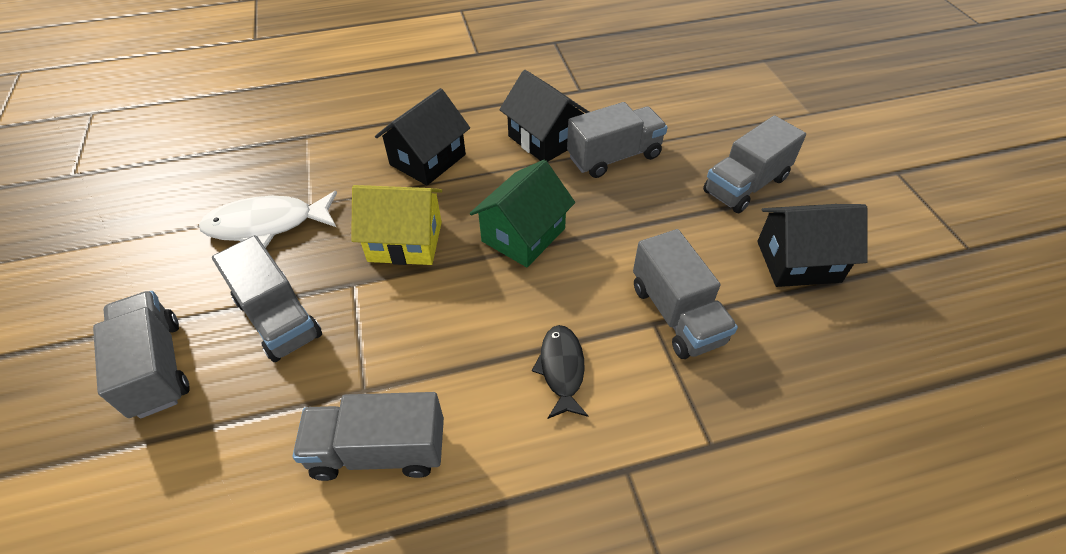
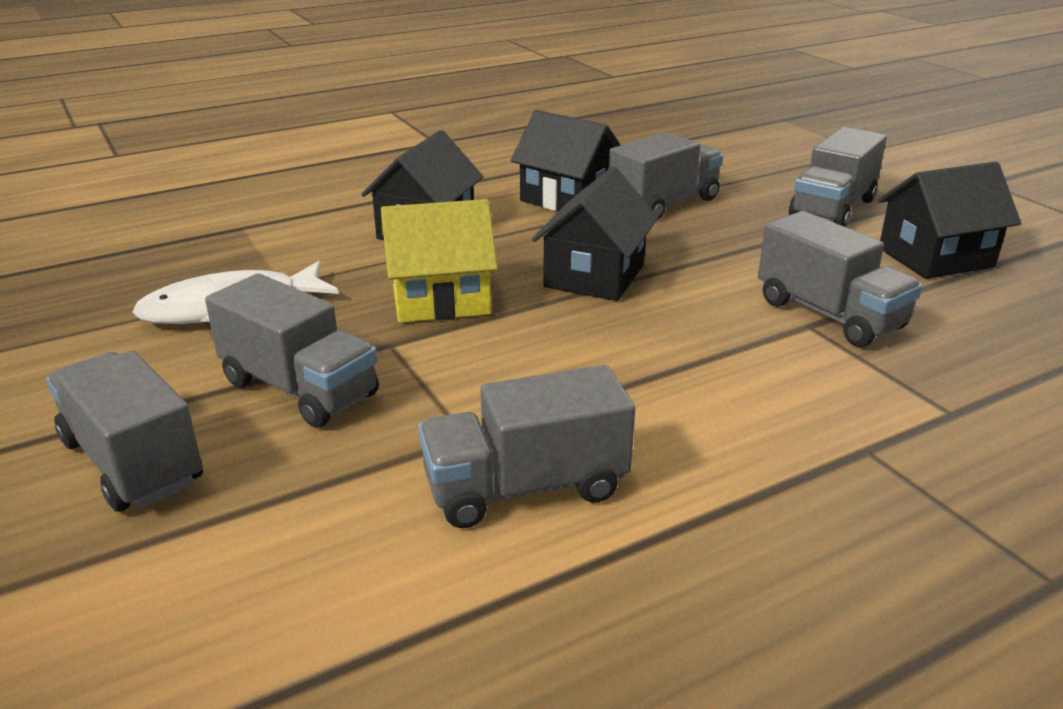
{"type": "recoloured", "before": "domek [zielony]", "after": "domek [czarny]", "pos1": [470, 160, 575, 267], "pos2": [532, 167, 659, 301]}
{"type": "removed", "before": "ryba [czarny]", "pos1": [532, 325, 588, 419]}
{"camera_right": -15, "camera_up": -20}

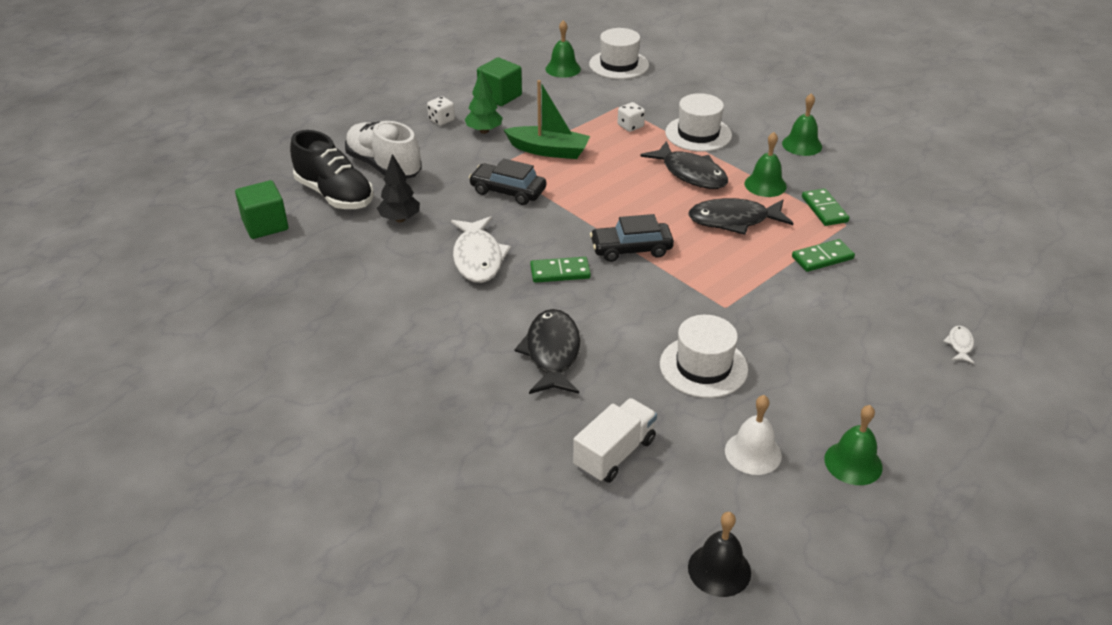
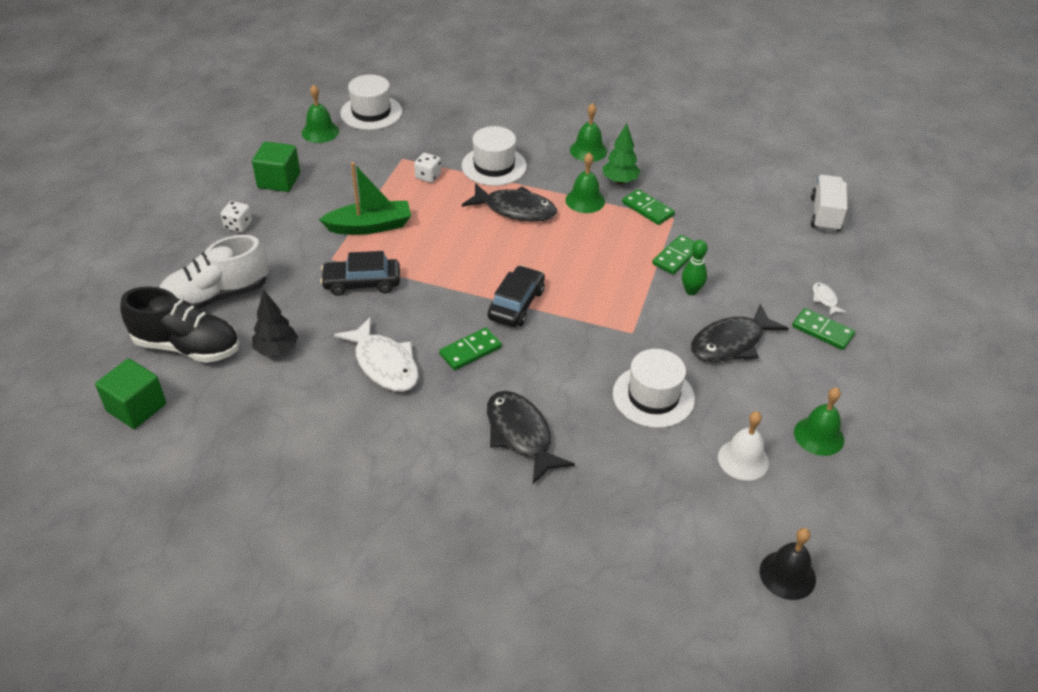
{"type": "moved", "before": "drzewko [zielony]", "pos1": [465, 70, 503, 134], "pos2": [602, 123, 640, 184]}
{"type": "turned", "before": "but [biały]", "pos1": [345, 121, 422, 179], "pos2": [159, 235, 269, 309], "turn": -45}
{"type": "moved", "before": "ryba [czarny]", "pos1": [688, 198, 793, 235], "pos2": [691, 304, 789, 362]}
{"type": "turned", "before": "samochód [czarny]", "pos1": [590, 214, 674, 262], "pos2": [488, 265, 545, 327], "turn": 150}
{"type": "moved", "before": "ciężarówka [biały]", "pos1": [573, 398, 657, 483], "pos2": [811, 175, 848, 232]}
{"type": "added", "after": "kręgiel [zielony]", "pos2": [682, 240, 708, 295]}
{"type": "added", "after": "kostka domina [zielony]", "pos2": [792, 308, 855, 350]}
{"camera_right": -30, "camera_up": 5}

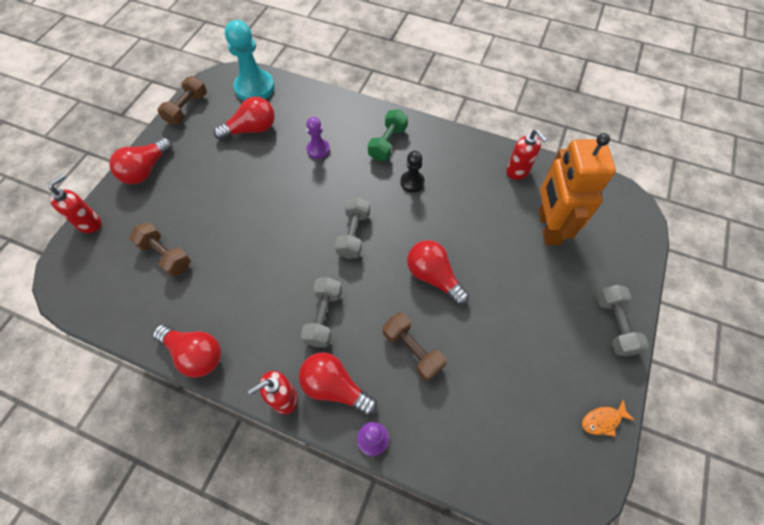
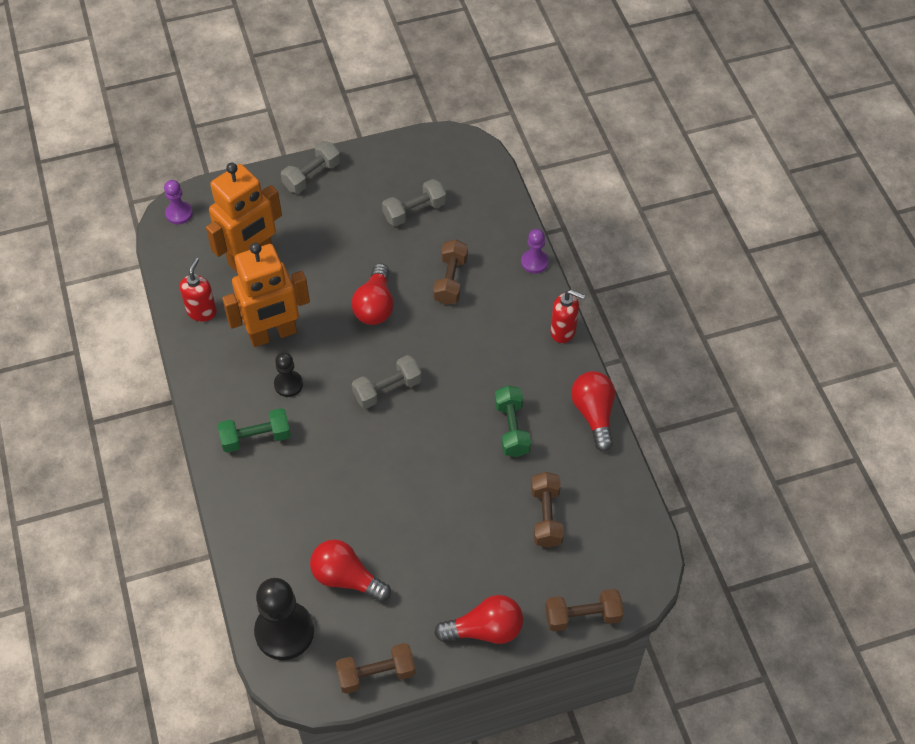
{"type": "recoloured", "before": "pionek [turkusowy]", "after": "pionek [czarny]", "pos1": [225, 20, 275, 101], "pos2": [254, 578, 314, 660]}
{"type": "moved", "before": "pionek [fioletowy]", "pos1": [306, 117, 330, 159], "pos2": [164, 180, 193, 224]}
{"type": "replaced", "before": "dozownik mydła [czerwony]", "after": "hantel [brązowy]", "pos1": [49, 174, 101, 233], "pos2": [545, 589, 624, 632]}
{"type": "moved", "before": "hantel [szary]", "pos1": [301, 277, 342, 347], "pos2": [382, 179, 446, 226]}
{"type": "removed", "before": "żarówka [czerwony]", "pos1": [299, 352, 378, 416]}
{"type": "removed", "before": "ryba [pomarańczowy]", "pos1": [582, 400, 635, 437]}
{"type": "added", "after": "robot [pomarańczowy]", "pos2": [222, 242, 310, 347]}
{"type": "added", "after": "hantel [zielony]", "pos2": [495, 386, 531, 457]}
{"camera_right": -130, "camera_up": -5}

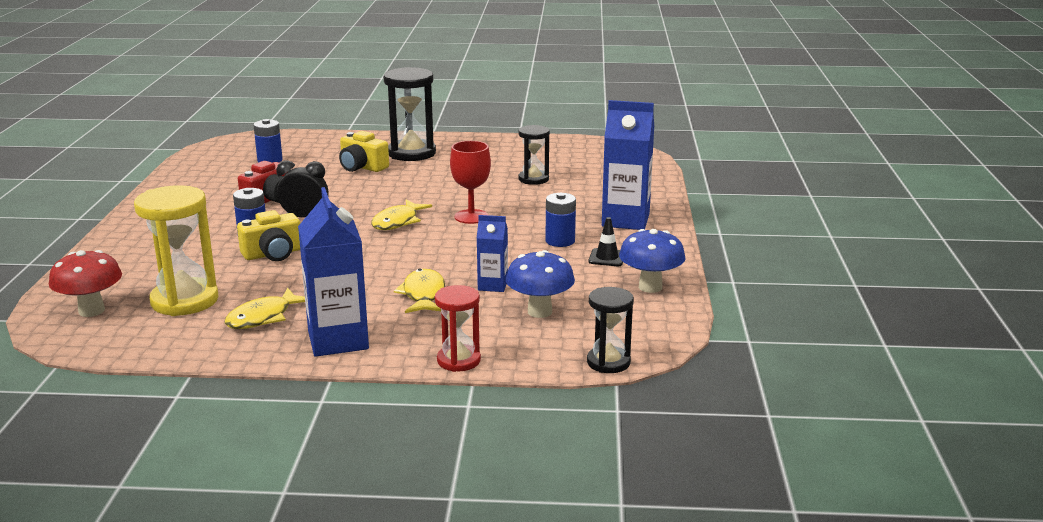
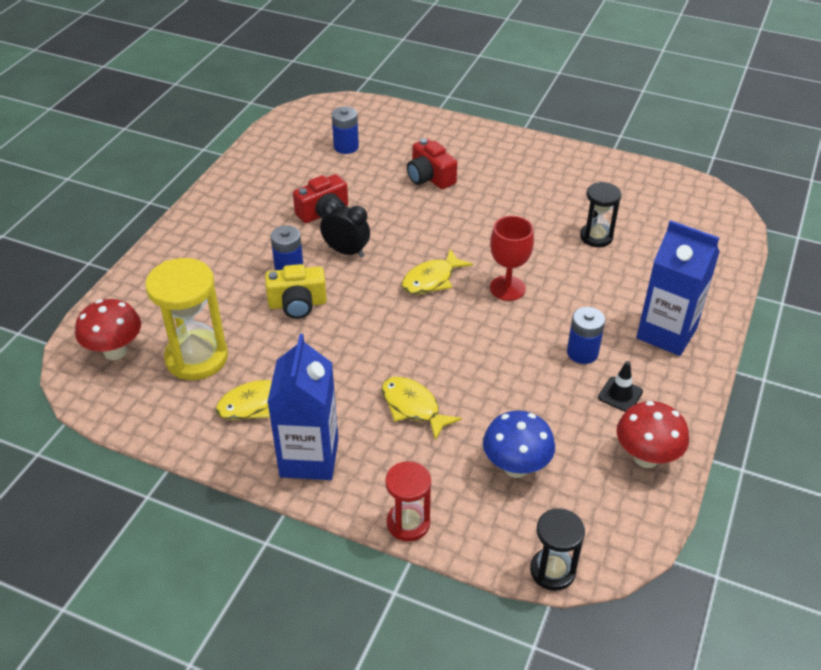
{"type": "removed", "before": "klepsydra [czarny]", "pos1": [383, 67, 436, 161]}
{"type": "recoloured", "before": "aparat fotograficzny [żółty]", "after": "aparat fotograficzny [czerwony]", "pos1": [339, 131, 389, 172], "pos2": [407, 138, 457, 189]}
{"type": "removed", "before": "karton mleka [niebieski]", "pos1": [477, 215, 508, 292]}
{"type": "recoloured", "before": "grzyb [niebieski]", "after": "grzyb [czerwony]", "pos1": [619, 229, 685, 293], "pos2": [617, 401, 689, 468]}
{"type": "turned", "before": "ryba [żółty]", "pos1": [394, 269, 445, 313], "pos2": [381, 377, 462, 440], "turn": -60}
{"camera_right": 20, "camera_up": 20}

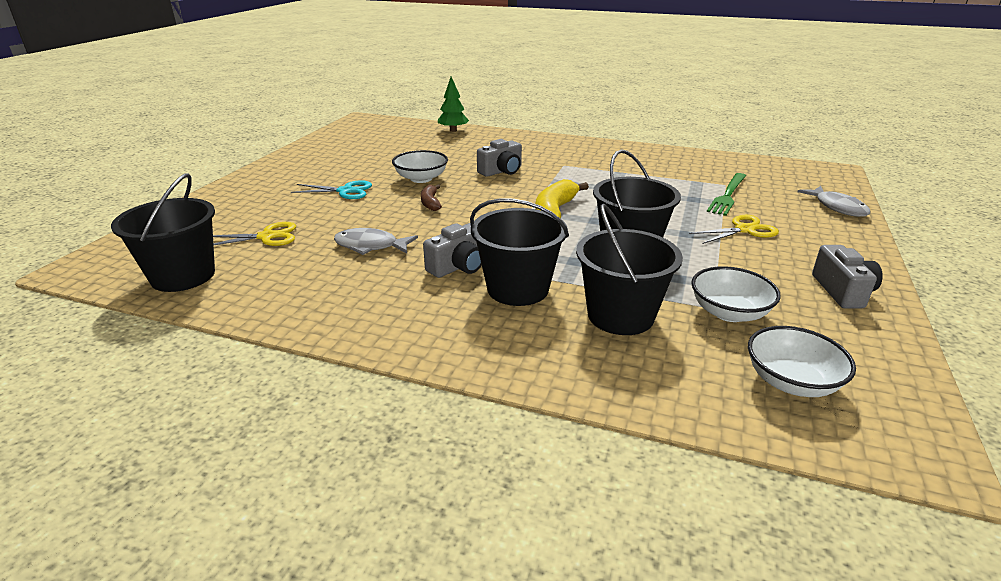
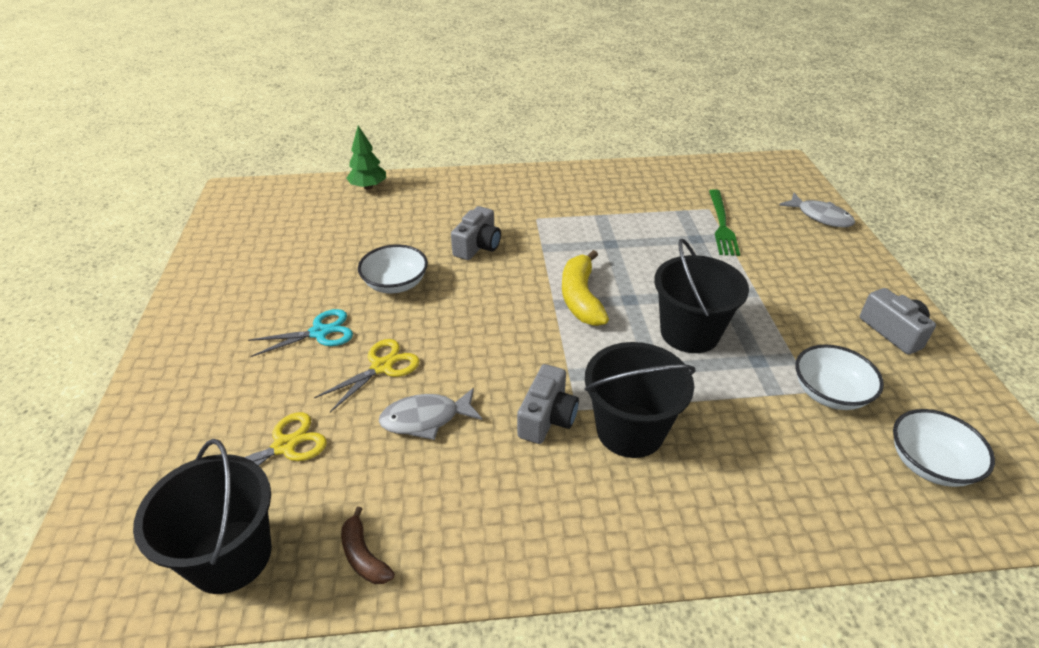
{"type": "moved", "before": "banan [brązowy]", "pos1": [421, 184, 442, 211], "pos2": [341, 506, 395, 584]}
{"type": "removed", "before": "wiadro [czarny]", "pos1": [576, 204, 683, 335]}
{"type": "moved", "before": "nożyczki [żółty]", "pos1": [689, 215, 779, 244], "pos2": [314, 339, 419, 412]}
{"camera_right": -25, "camera_up": 10}

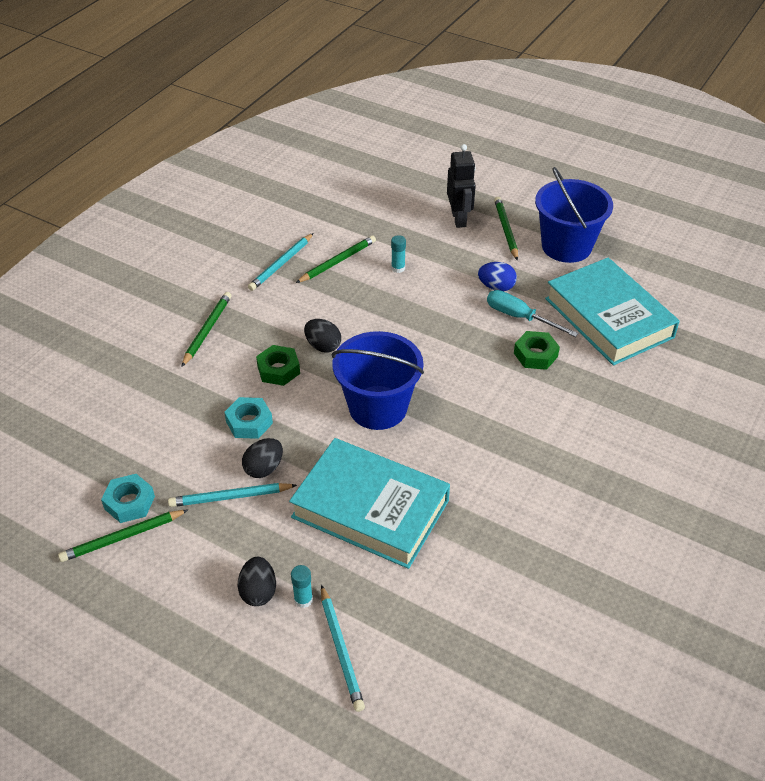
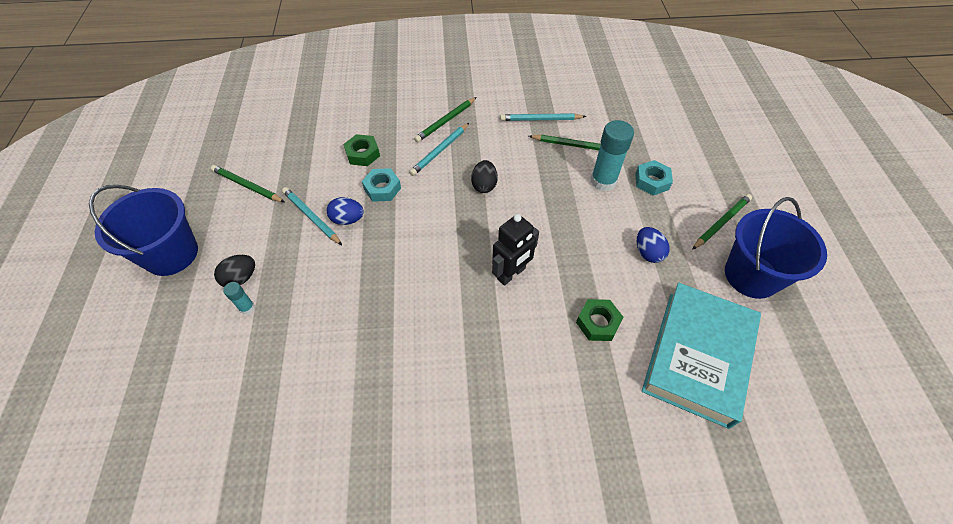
{"type": "moved", "before": "robot [czarny]", "pos1": [447, 144, 476, 228], "pos2": [492, 214, 539, 286]}
{"type": "resized", "before": "klej w sztyfcie [turkusowy]", "pos1": [391, 235, 406, 273], "pos2": [591, 120, 634, 191], "scale": 2.05}
{"type": "removed", "before": "śrubokręt [turkusowy]", "pos1": [487, 290, 579, 337]}
{"type": "turned", "before": "ołówek [zielony]", "pos1": [181, 292, 231, 367], "pos2": [414, 97, 477, 142], "turn": 150}
{"type": "moved", "before": "wiadro [niebieski]", "pos1": [332, 331, 424, 430], "pos2": [89, 185, 198, 276]}
{"type": "moved", "before": "nakrętka [zielony]", "pos1": [256, 345, 300, 386], "pos2": [343, 134, 380, 166]}
{"type": "recoloured", "before": "jajko [czarny]", "after": "jajko [niebieski]", "pos1": [242, 438, 283, 478], "pos2": [327, 197, 364, 225]}
{"type": "removed", "before": "książka [turkusowy]", "pos1": [289, 438, 450, 569]}
{"type": "moved", "before": "nakrętka [turkusowy]", "pos1": [101, 474, 155, 523], "pos2": [635, 160, 673, 196]}
{"type": "moved", "before": "ołówek [turkusowy]", "pos1": [321, 585, 365, 712], "pos2": [409, 123, 469, 176]}
{"camera_right": 55, "camera_up": 10}

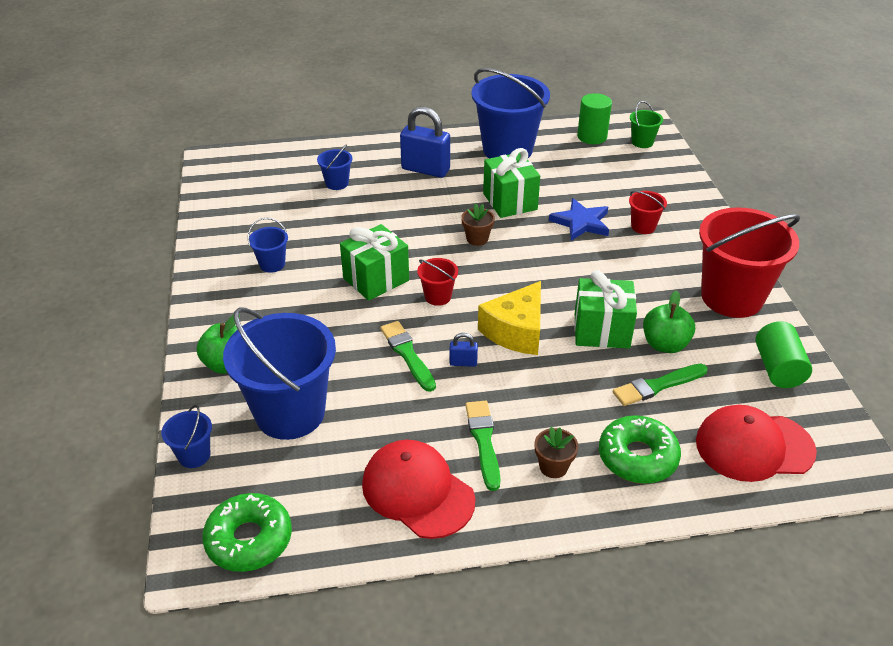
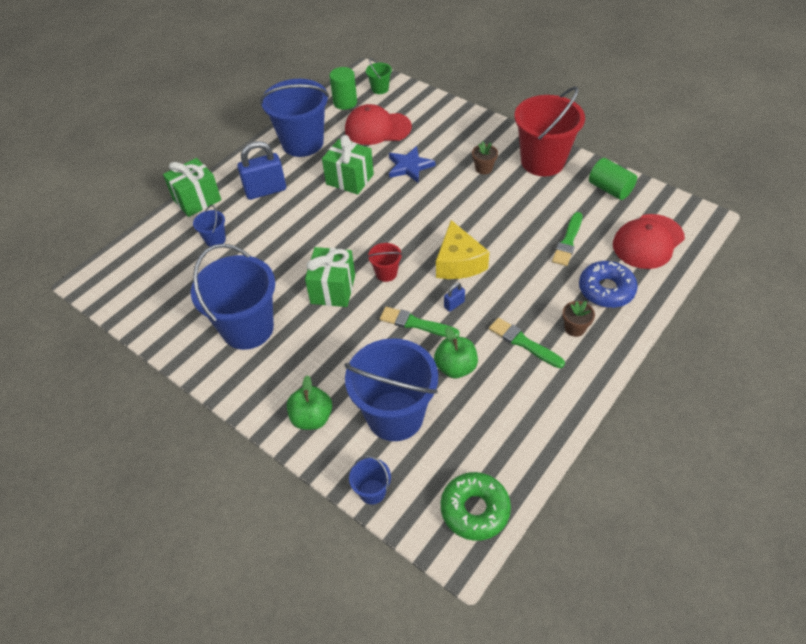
{"type": "removed", "before": "wiadro [czerwony]", "pos1": [629, 191, 667, 234]}
{"type": "moved", "before": "doniczka [brązowy]", "pos1": [461, 203, 495, 246], "pos2": [472, 141, 498, 175]}
{"type": "resized", "before": "wiadro [niebieski]", "pos1": [248, 217, 288, 273], "pos2": [191, 244, 275, 350], "scale": 2.28}
{"type": "moved", "before": "prezent [zielony]", "pos1": [574, 270, 637, 349], "pos2": [163, 158, 221, 217]}
{"type": "moved", "before": "jabłko [zielony]", "pos1": [643, 290, 695, 353], "pos2": [434, 327, 478, 378]}
{"type": "recoloured", "before": "donut [zielony]", "after": "donut [niebieski]", "pos1": [599, 415, 681, 484], "pos2": [579, 261, 638, 308]}
{"type": "moved", "before": "czapka [czerwony]", "pos1": [362, 440, 475, 539], "pos2": [345, 104, 412, 145]}
{"camera_right": -40, "camera_up": 10}

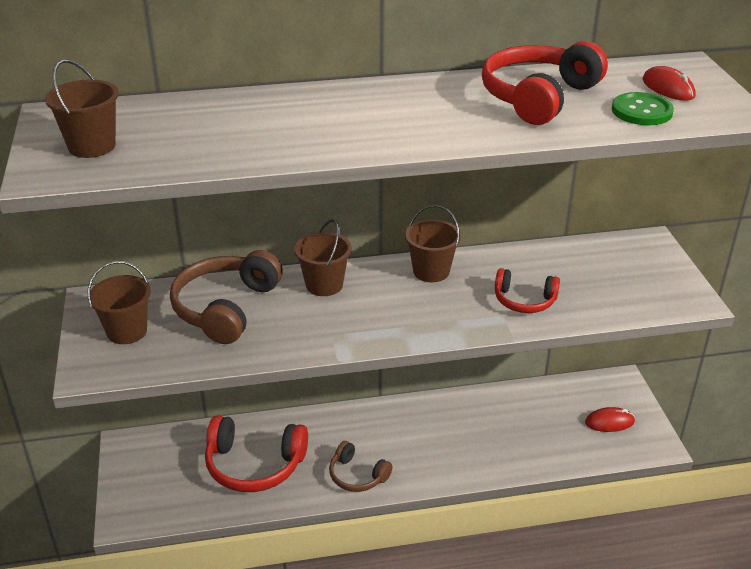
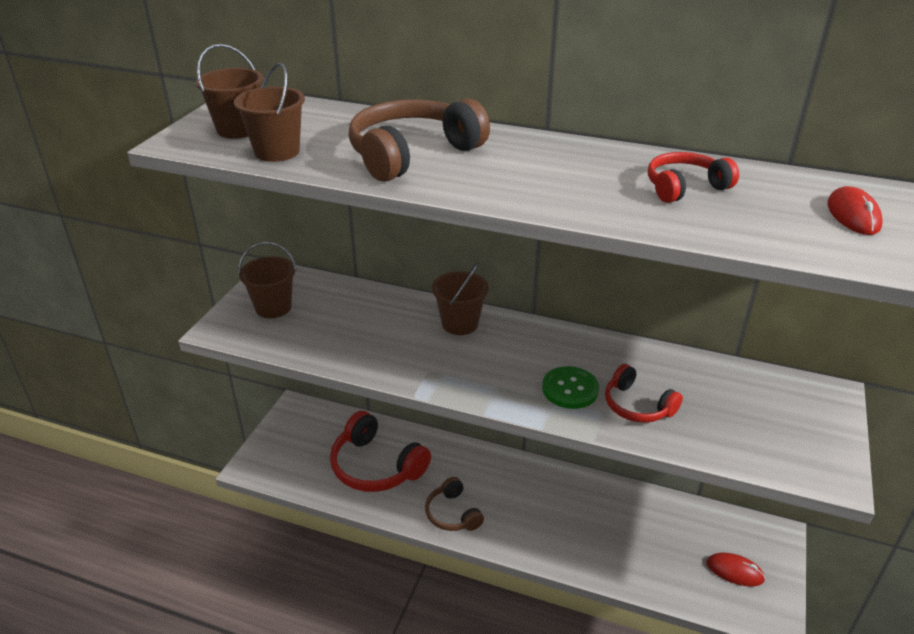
{"type": "resized", "before": "słuchawki [czerwony]", "pos1": [482, 41, 608, 125], "pos2": [648, 152, 739, 203], "scale": 0.58}
{"type": "moved", "before": "guzik [zielony]", "pos1": [612, 92, 674, 125], "pos2": [542, 366, 599, 409]}
{"type": "moved", "before": "wiadro [brązowy]", "pos1": [405, 205, 461, 282], "pos2": [234, 63, 305, 162]}
{"type": "moved", "before": "słuchawki [brązowy]", "pos1": [170, 250, 283, 344], "pos2": [349, 98, 490, 181]}
{"camera_right": 30, "camera_up": 0}

